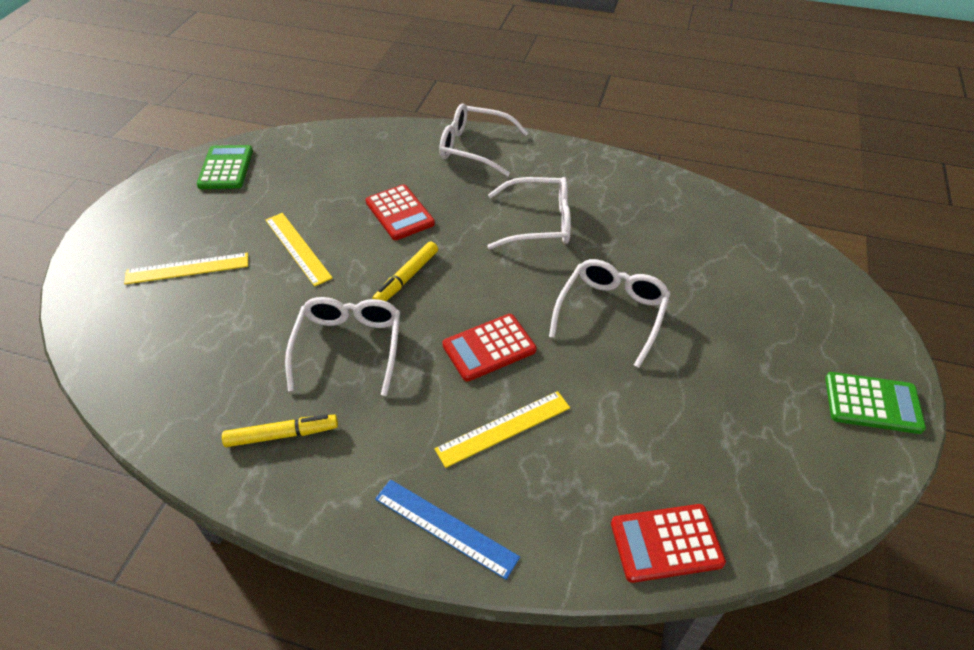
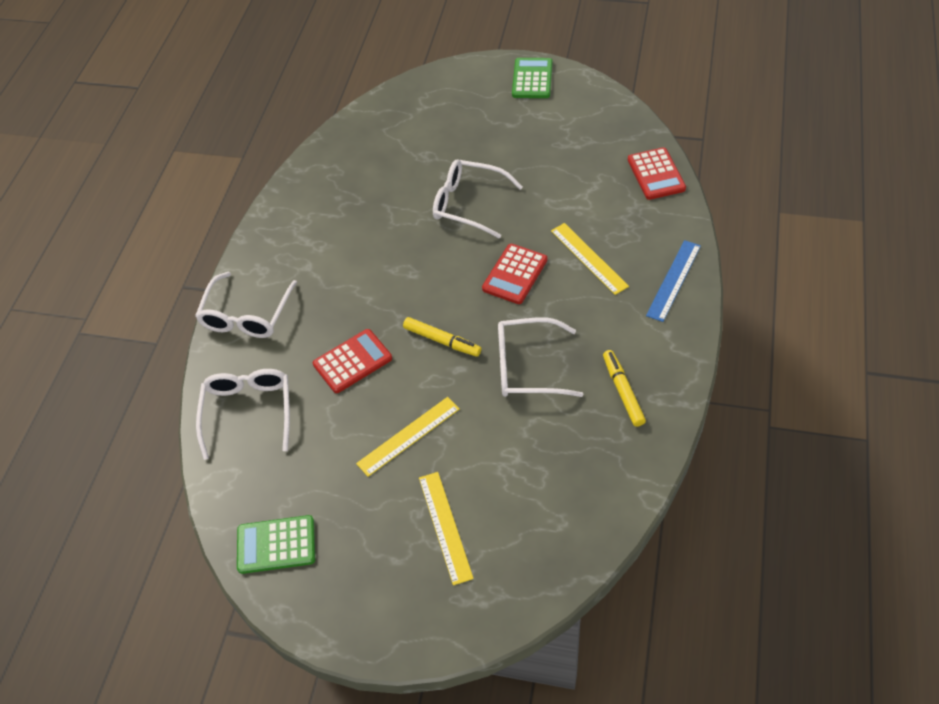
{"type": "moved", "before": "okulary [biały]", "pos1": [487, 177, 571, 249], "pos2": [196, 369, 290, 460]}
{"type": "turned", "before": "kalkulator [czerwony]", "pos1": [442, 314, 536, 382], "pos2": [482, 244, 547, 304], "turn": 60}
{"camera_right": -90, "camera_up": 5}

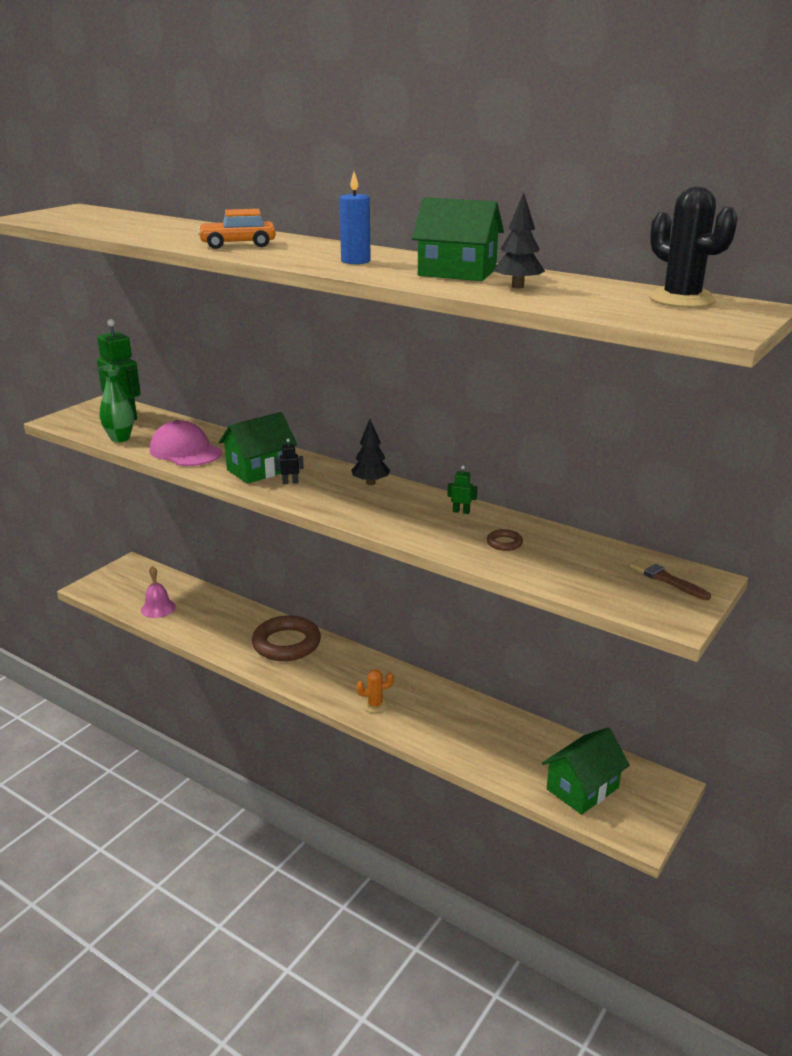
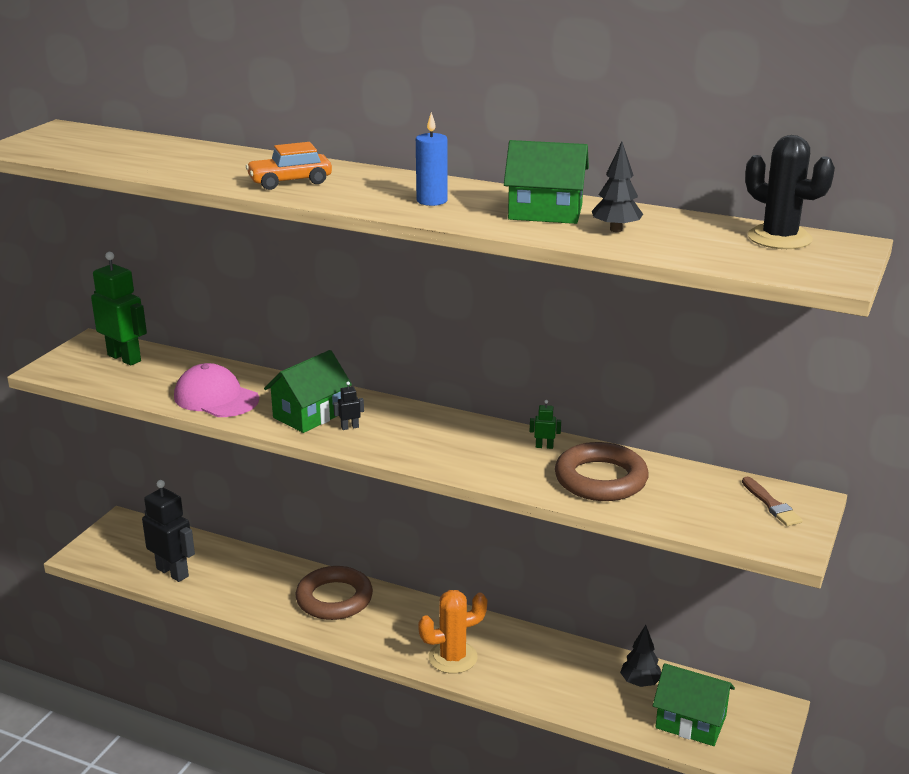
{"type": "removed", "before": "wazon [zielony]", "pos1": [99, 364, 134, 442]}
{"type": "moved", "before": "drzewko [czarny]", "pos1": [351, 419, 390, 485], "pos2": [620, 625, 661, 687]}
{"type": "resized", "before": "pierścień [brązowy]", "pos1": [487, 529, 523, 551], "pos2": [555, 442, 649, 501], "scale": 2.48}
{"type": "turned", "before": "pędzel [brązowy]", "pos1": [630, 558, 711, 600], "pos2": [742, 477, 803, 526], "turn": -150}
{"type": "replaced", "before": "dzwonek [różowy]", "after": "robot [czarny]", "pos1": [141, 566, 176, 618], "pos2": [142, 480, 195, 582]}
{"type": "resized", "before": "kaktus [pomarańczowy]", "pos1": [356, 669, 394, 713], "pos2": [418, 590, 487, 674], "scale": 1.76}
{"type": "turned", "before": "domek [zielony]", "pos1": [542, 728, 630, 815], "pos2": [653, 663, 735, 746], "turn": 75}
{"camera_right": -10, "camera_up": 0}

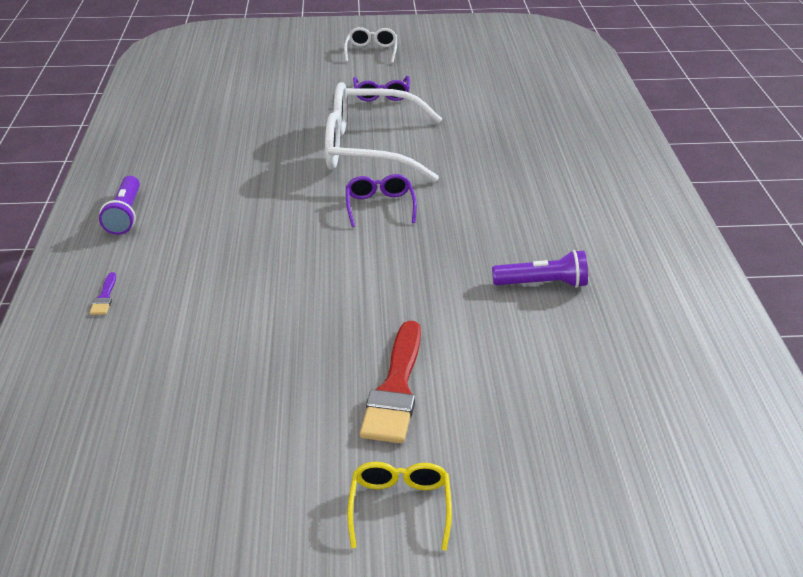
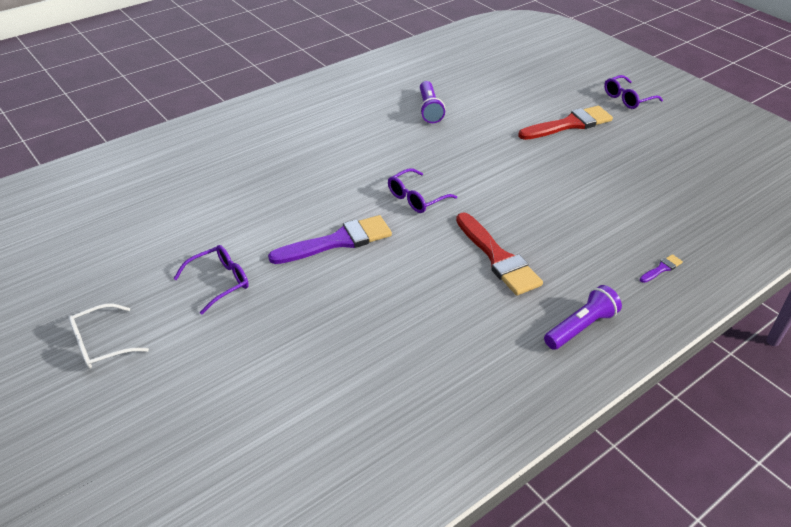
{"type": "replaced", "before": "okulary [biały]", "after": "pędzel [fioletowy]", "pos1": [325, 82, 442, 182], "pos2": [268, 215, 392, 264]}
{"type": "turned", "before": "latarka [fioletowy]", "pos1": [492, 250, 588, 288], "pos2": [420, 81, 445, 123], "turn": -150}
{"type": "recoloured", "before": "okulary [żółty]", "after": "okulary [fioletowy]", "pos1": [347, 462, 452, 551], "pos2": [604, 75, 663, 109]}
{"type": "added", "after": "pędzel [czerwony]", "pos2": [456, 212, 543, 295]}
{"camera_right": -125, "camera_up": 5}

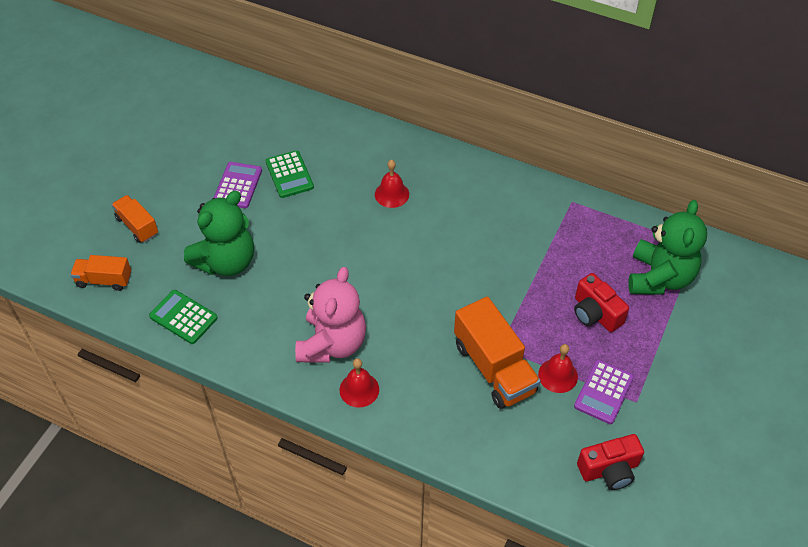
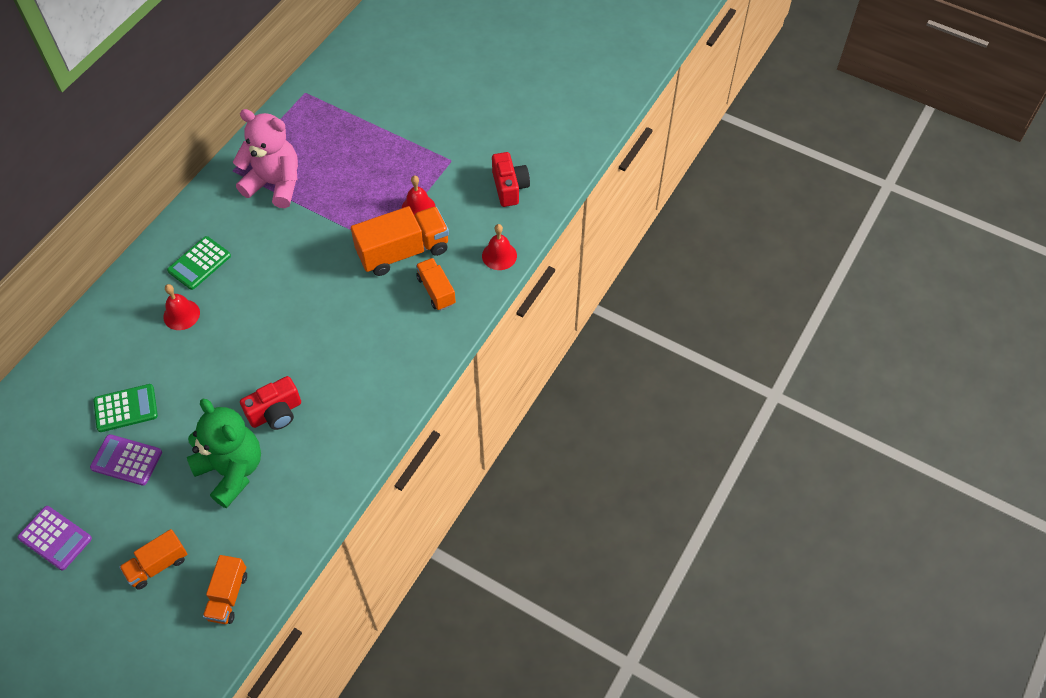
{"type": "removed", "before": "miś [zielony]", "pos1": [628, 200, 707, 295]}
{"type": "moved", "before": "miś [różowy]", "pos1": [295, 267, 366, 363], "pos2": [233, 109, 298, 208]}
{"type": "moved", "before": "aparat fotograficzny [czerwony]", "pos1": [574, 273, 629, 332], "pos2": [240, 376, 301, 430]}
{"type": "moved", "before": "kalkulator [zielony]", "pos1": [149, 290, 218, 344], "pos2": [167, 236, 231, 290]}
{"type": "moved", "before": "dzwonek [czerwony]", "pos1": [340, 358, 379, 407], "pos2": [482, 224, 517, 270]}
{"type": "moved", "before": "kalkulator [fioletowy]", "pos1": [574, 360, 634, 424], "pos2": [18, 506, 92, 570]}
{"type": "added", "after": "ciężarówka [pomarańczowy]", "pos2": [416, 258, 456, 311]}
{"camera_right": -85, "camera_up": 5}

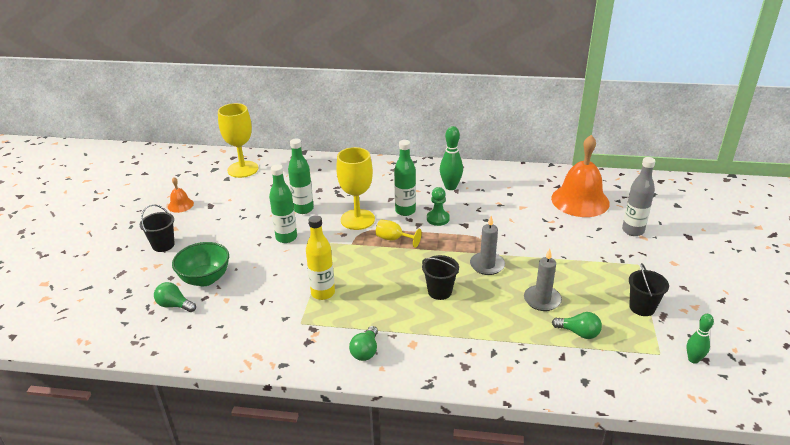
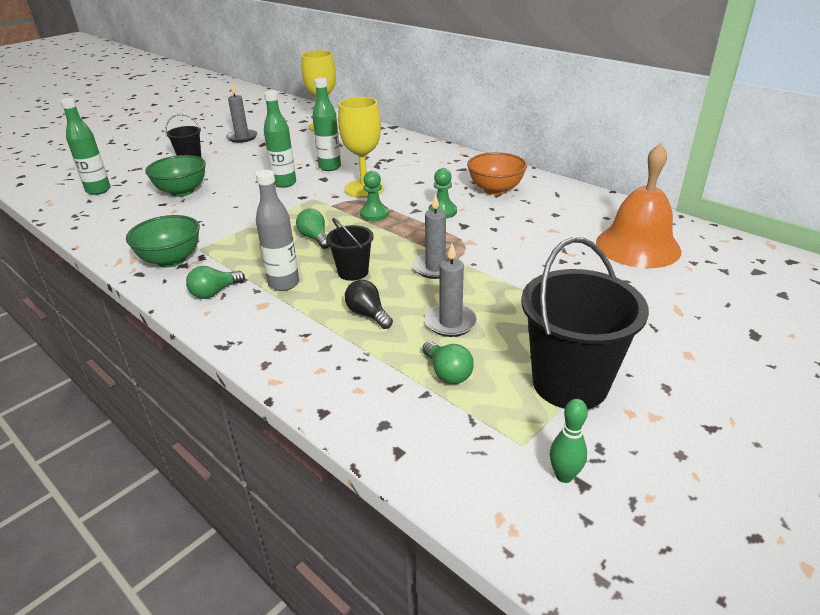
{"type": "replaced", "before": "kręgiel [zielony]", "after": "miska [pomarańczowy]", "pos1": [440, 126, 463, 190], "pos2": [467, 152, 527, 195]}
{"type": "moved", "before": "butelka [zielony]", "pos1": [394, 140, 416, 216], "pos2": [60, 98, 111, 195]}
{"type": "moved", "before": "butelka [szary]", "pos1": [622, 157, 656, 236], "pos2": [256, 170, 299, 291]}
{"type": "replaced", "before": "dzwonek [pomarańczowy]", "after": "świeca [szary]", "pos1": [168, 177, 194, 213], "pos2": [226, 83, 257, 143]}
{"type": "removed", "before": "butelka [żółty]", "pos1": [306, 215, 335, 300]}
{"type": "replaced", "before": "kielich [żółty]", "after": "pionek [zielony]", "pos1": [376, 219, 422, 248], "pos2": [360, 171, 389, 221]}
{"type": "resized", "before": "wiadro [czarny]", "pos1": [629, 263, 669, 316], "pos2": [521, 237, 649, 409], "scale": 1.9}
{"type": "moved", "before": "żarówka [zielony]", "pos1": [154, 282, 196, 312], "pos2": [296, 209, 330, 249]}
{"type": "added", "after": "miska [zielony]", "pos2": [126, 215, 200, 268]}
{"type": "added", "after": "żarówka [czarny]", "pos2": [345, 280, 393, 329]}
{"camera_right": 35, "camera_up": 0}

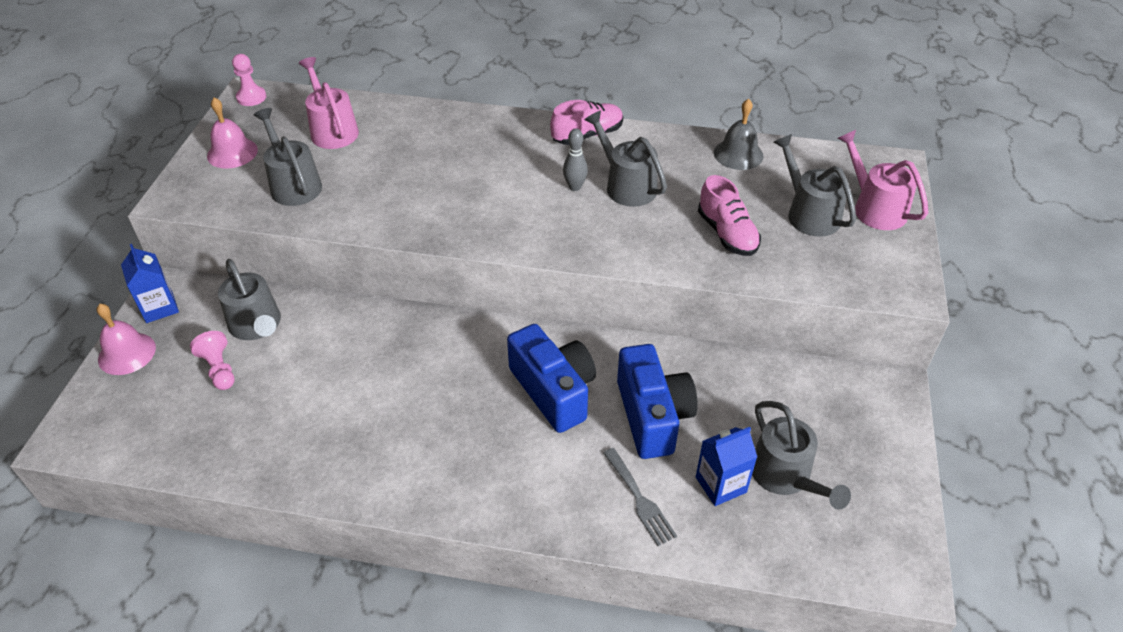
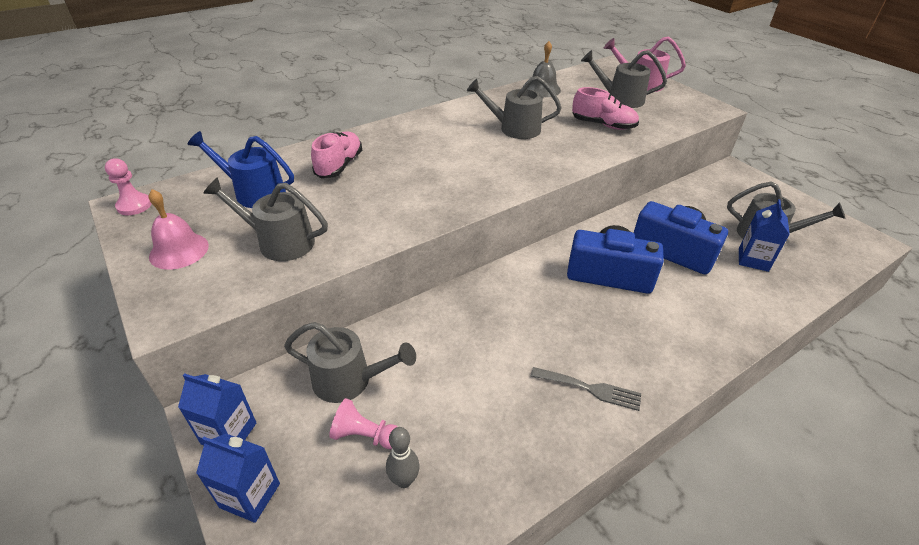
{"type": "recoloured", "before": "konewka [różowy]", "after": "konewka [niebieski]", "pos1": [299, 57, 359, 149], "pos2": [187, 131, 294, 208]}
{"type": "moved", "before": "but [różowy]", "pos1": [550, 100, 623, 145], "pos2": [311, 131, 362, 178]}
{"type": "moved", "before": "kręgiel [szary]", "pos1": [563, 128, 588, 191], "pos2": [386, 427, 420, 488]}
{"type": "replaced", "before": "dzwonek [różowy]", "after": "karton mleka [niebieski]", "pos1": [97, 304, 156, 375], "pos2": [196, 434, 280, 523]}
{"type": "moved", "before": "widelec [szary]", "pos1": [603, 448, 677, 546], "pos2": [531, 367, 641, 411]}
{"camera_right": -45, "camera_up": -5}

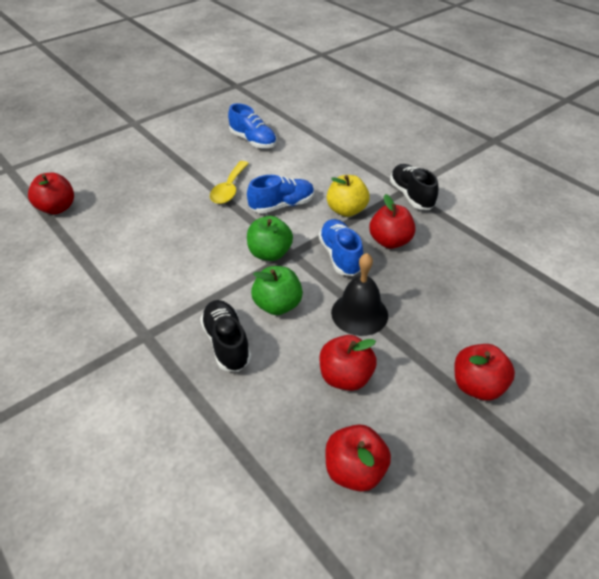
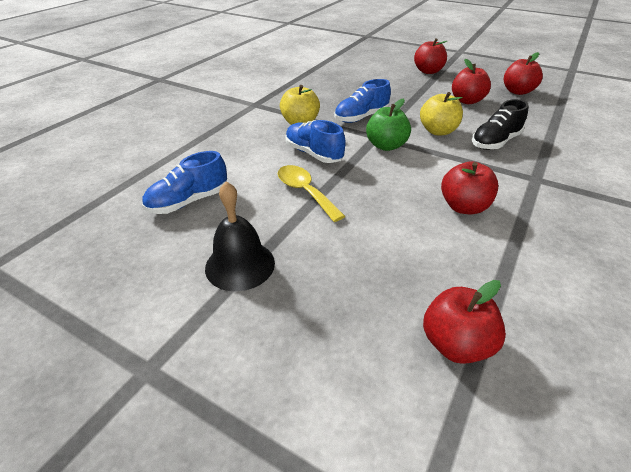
{"type": "turned", "before": "but [niebieski]", "pos1": [228, 103, 277, 148], "pos2": [142, 151, 227, 214], "turn": -150}
{"type": "turned", "before": "łyżka [żółty]", "pos1": [210, 161, 249, 204], "pos2": [278, 165, 345, 222], "turn": -120}
{"type": "removed", "before": "but [czarny]", "pos1": [390, 164, 439, 210]}
{"type": "moved", "before": "jabłko [czerwony]", "pos1": [369, 194, 415, 249], "pos2": [441, 161, 498, 214]}
{"type": "moved", "before": "dzwonek [czarny]", "pos1": [331, 253, 388, 336], "pos2": [205, 181, 275, 291]}
{"type": "recoloured", "before": "jabłko [zielony]", "after": "jabłko [żółty]", "pos1": [251, 266, 303, 315], "pos2": [420, 92, 463, 135]}
{"camera_right": -110, "camera_up": -5}

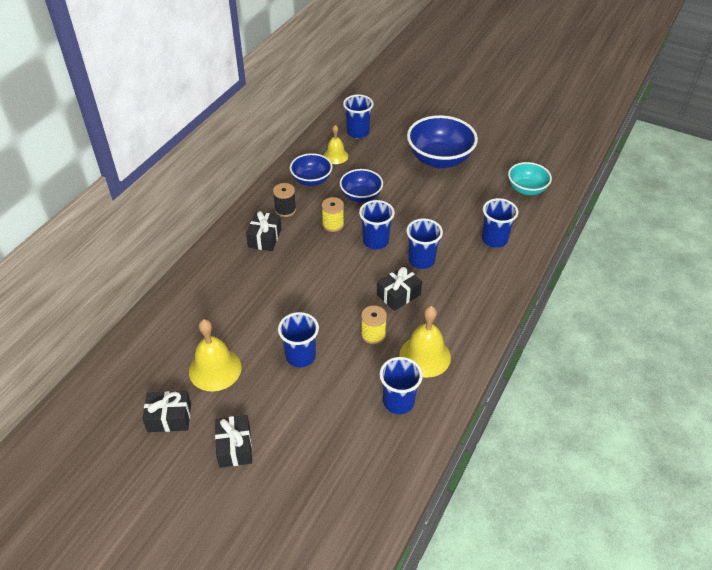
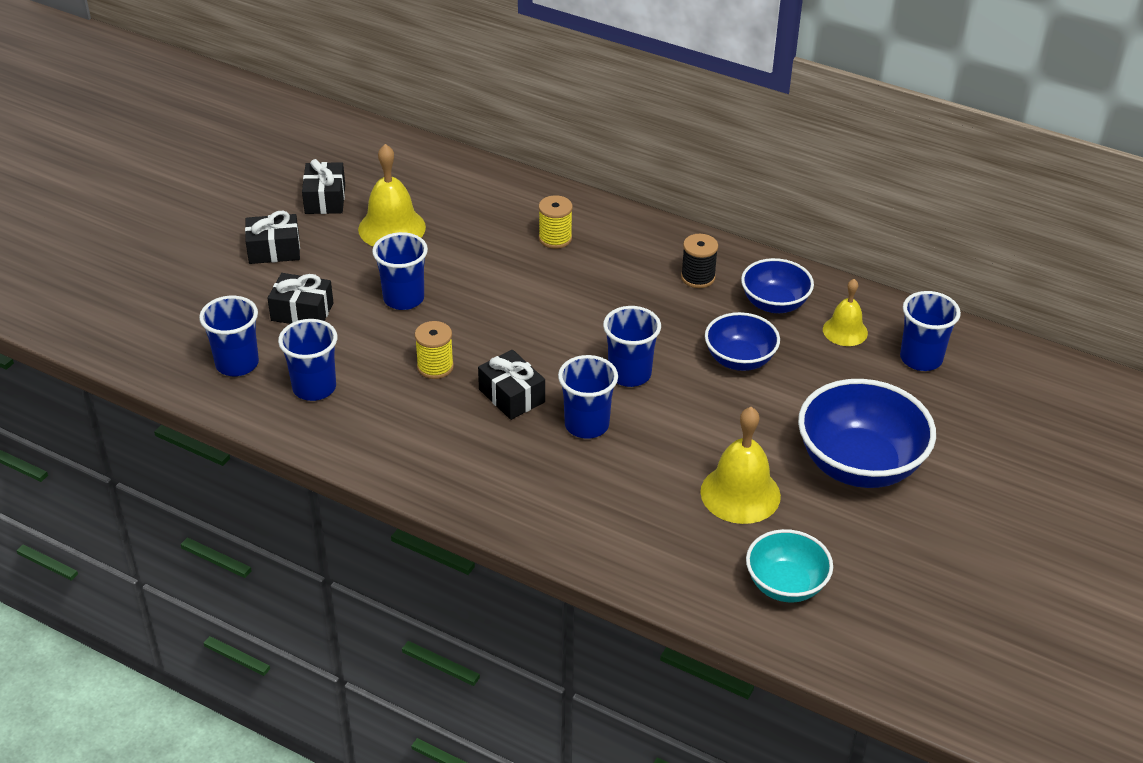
{"type": "moved", "before": "szpulka [żółty]", "pos1": [322, 197, 344, 232], "pos2": [539, 195, 573, 249]}
{"type": "moved", "before": "szklanka [niebieski]", "pos1": [482, 198, 518, 248], "pos2": [199, 296, 259, 376]}
{"type": "moved", "before": "prezent [czarny]", "pos1": [246, 211, 281, 251], "pos2": [267, 273, 334, 324]}
{"type": "moved", "before": "dzwonek [żółty]", "pos1": [399, 306, 451, 378], "pos2": [700, 407, 781, 524]}
{"camera_right": 90, "camera_up": -5}

